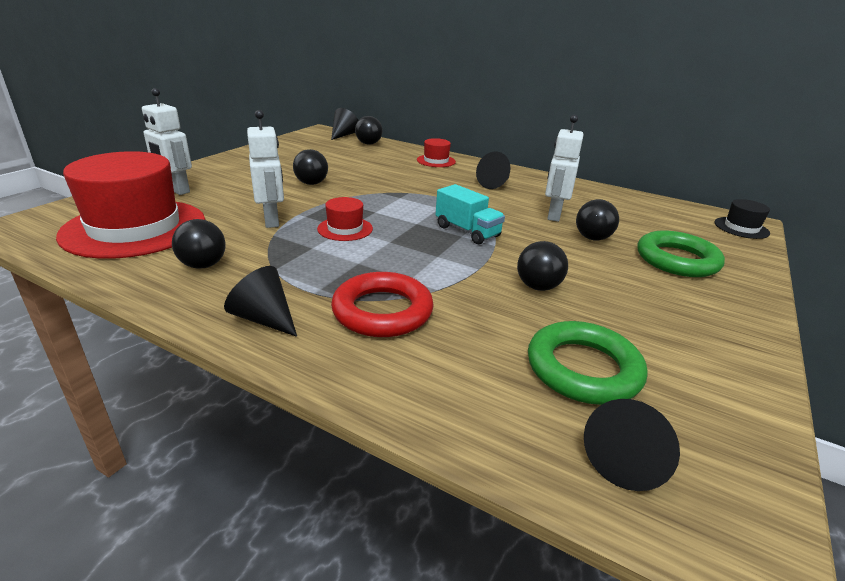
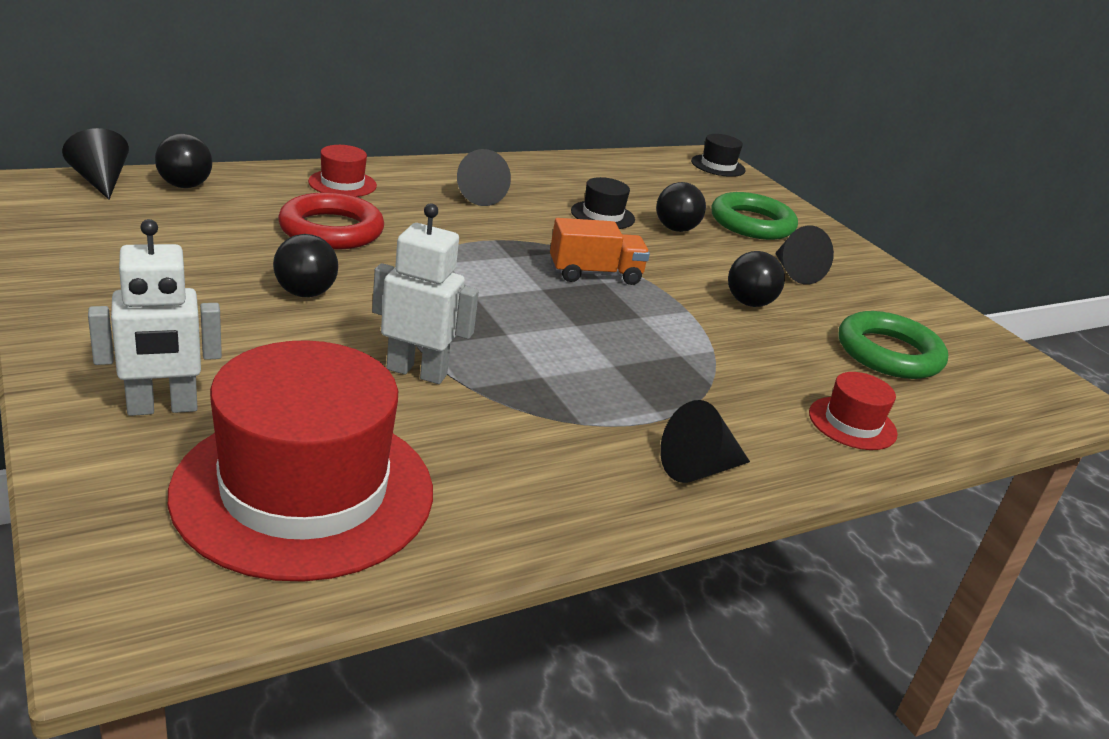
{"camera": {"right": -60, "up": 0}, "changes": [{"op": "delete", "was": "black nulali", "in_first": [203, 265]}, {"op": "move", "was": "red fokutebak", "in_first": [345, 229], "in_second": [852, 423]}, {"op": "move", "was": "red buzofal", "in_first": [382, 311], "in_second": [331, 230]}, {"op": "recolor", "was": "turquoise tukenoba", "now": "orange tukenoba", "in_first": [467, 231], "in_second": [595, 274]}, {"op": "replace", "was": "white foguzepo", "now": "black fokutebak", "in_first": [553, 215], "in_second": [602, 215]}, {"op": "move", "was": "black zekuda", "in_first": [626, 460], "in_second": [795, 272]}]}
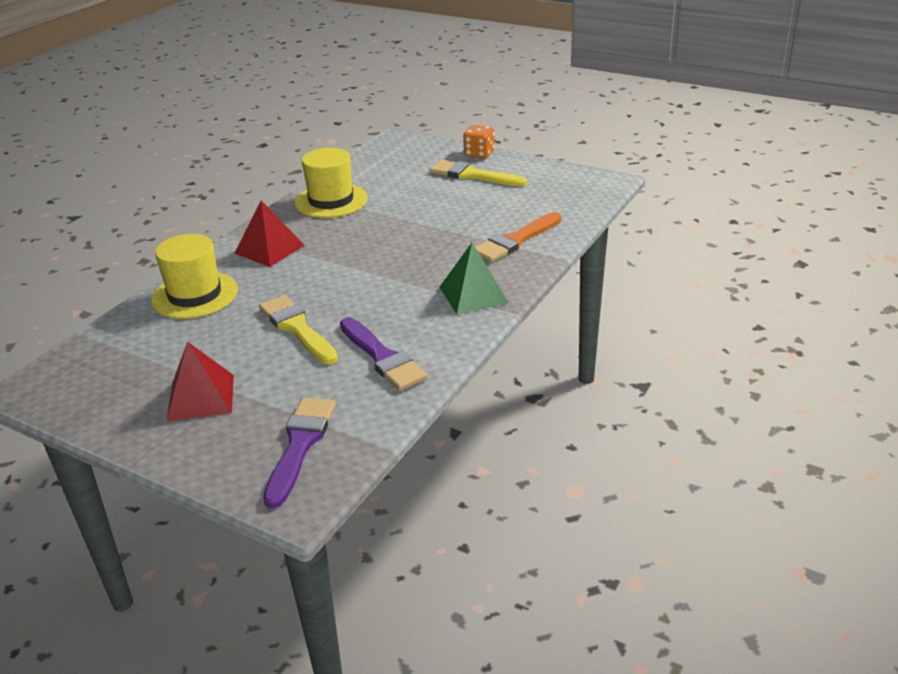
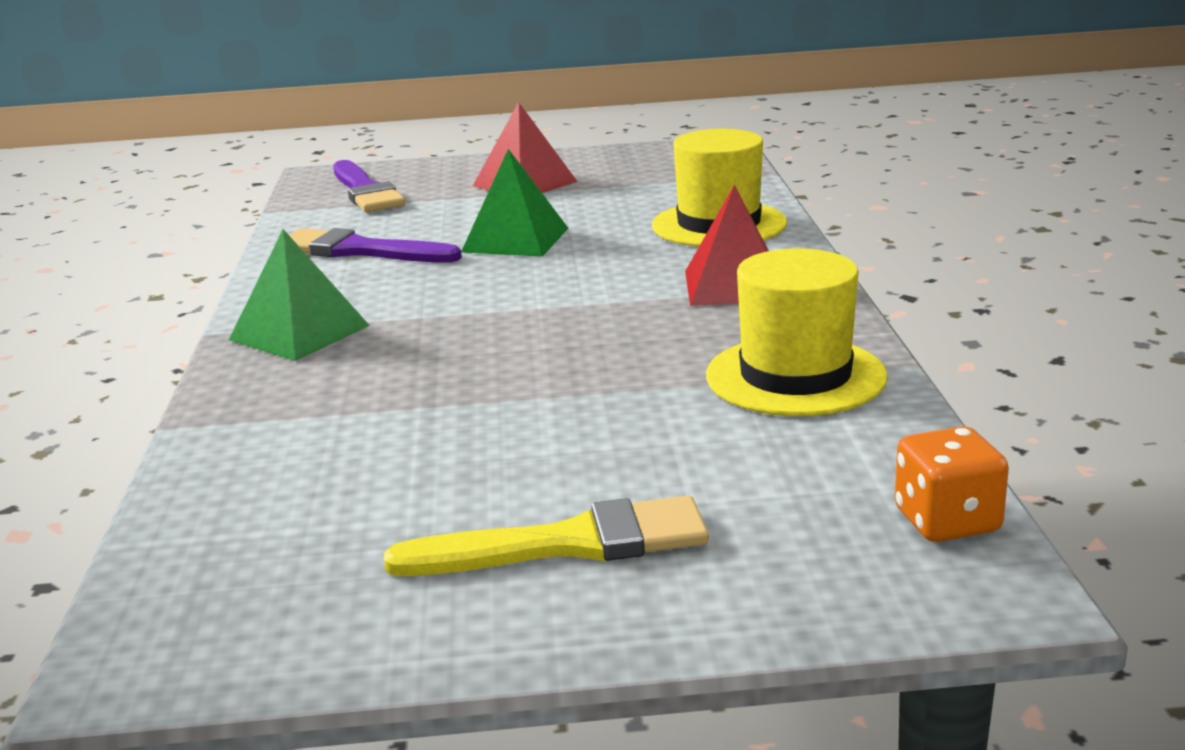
{"camera": {"right": 145, "up": -10}, "changes": [{"op": "replace", "was": "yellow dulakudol", "now": "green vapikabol", "in_first": [297, 328], "in_second": [515, 240]}, {"op": "move", "was": "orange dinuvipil", "in_first": [479, 154], "in_second": [947, 521]}, {"op": "delete", "was": "orange dulakudol", "in_first": [515, 240]}]}
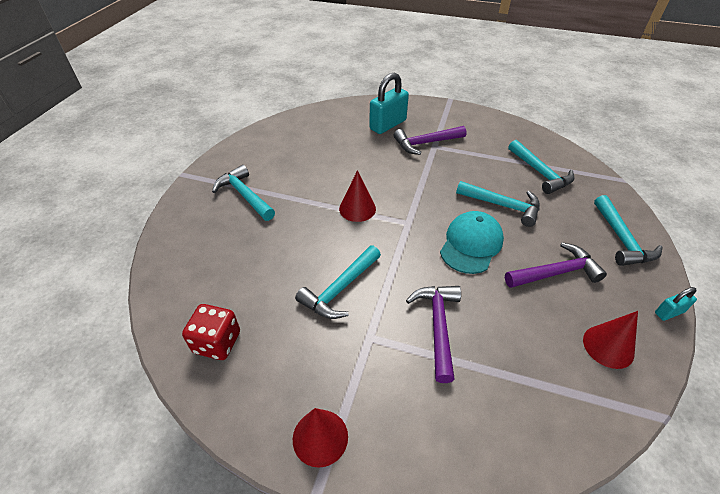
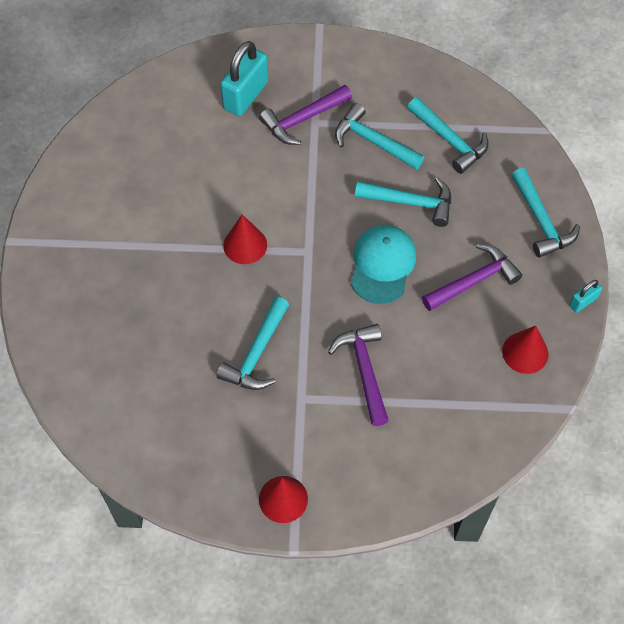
{"camera": {"right": -15, "up": 15}, "changes": [{"op": "delete", "was": "red dinuvipil", "in_first": [217, 342]}, {"op": "move", "was": "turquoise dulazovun", "in_first": [244, 195], "in_second": [373, 141]}]}
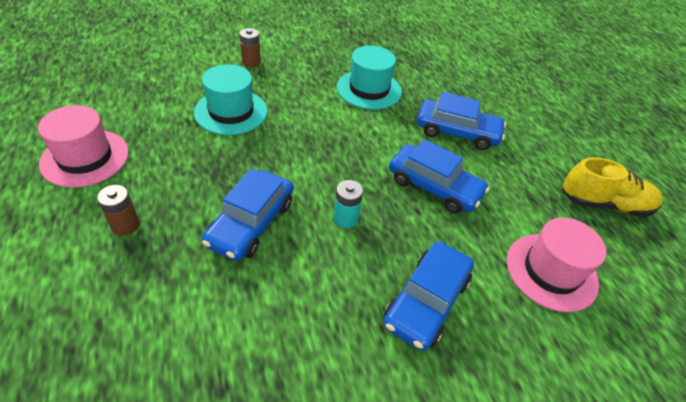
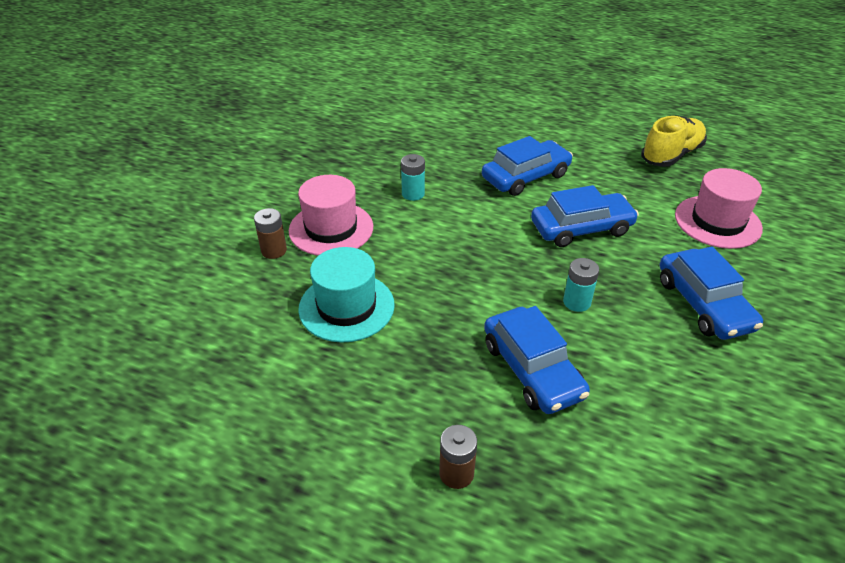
{"camera": {"right": -45, "up": -5}, "changes": [{"op": "move", "was": "pink fokutebak", "in_first": [85, 158], "in_second": [331, 229]}, {"op": "replace", "was": "turquoise fokutebak", "now": "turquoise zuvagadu", "in_first": [369, 89], "in_second": [413, 194]}]}
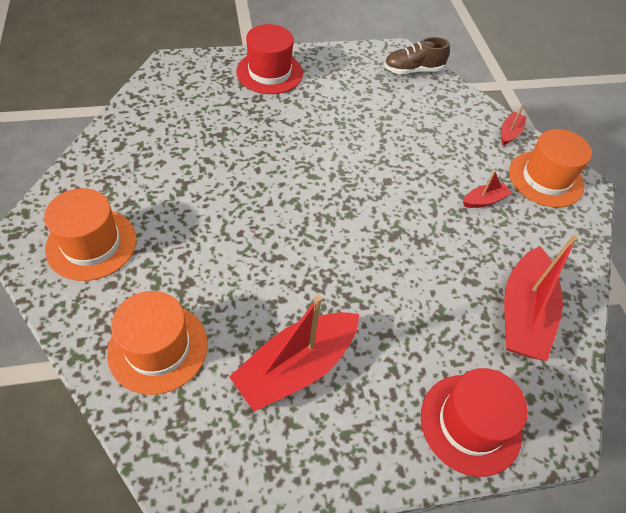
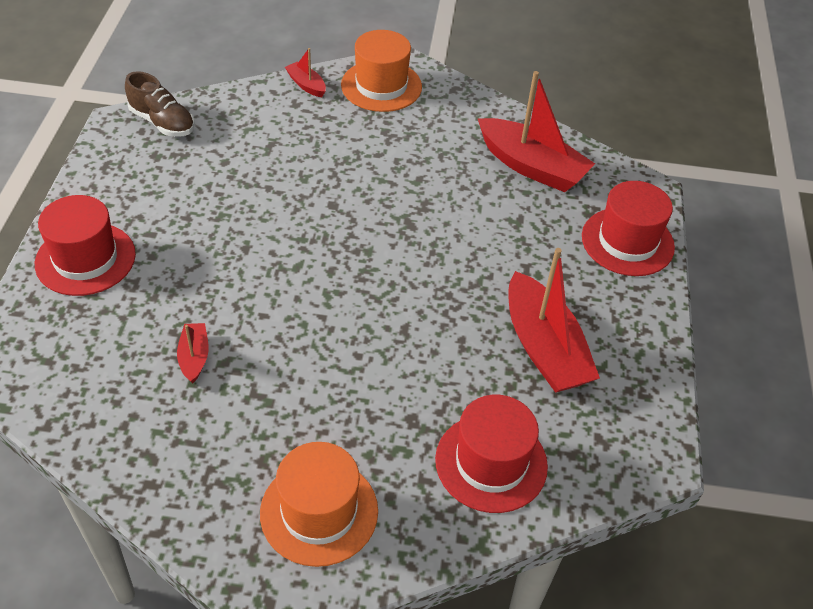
{"camera": {"right": -70, "up": -5}, "changes": [{"op": "recolor", "was": "orange fokutebak", "now": "red fokutebak", "in_first": [158, 348], "in_second": [491, 462]}, {"op": "rotate", "was": "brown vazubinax", "in_first": [413, 70], "in_second": [162, 122], "clockwise": -60}, {"op": "move", "was": "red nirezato", "in_first": [484, 200], "in_second": [194, 357]}]}
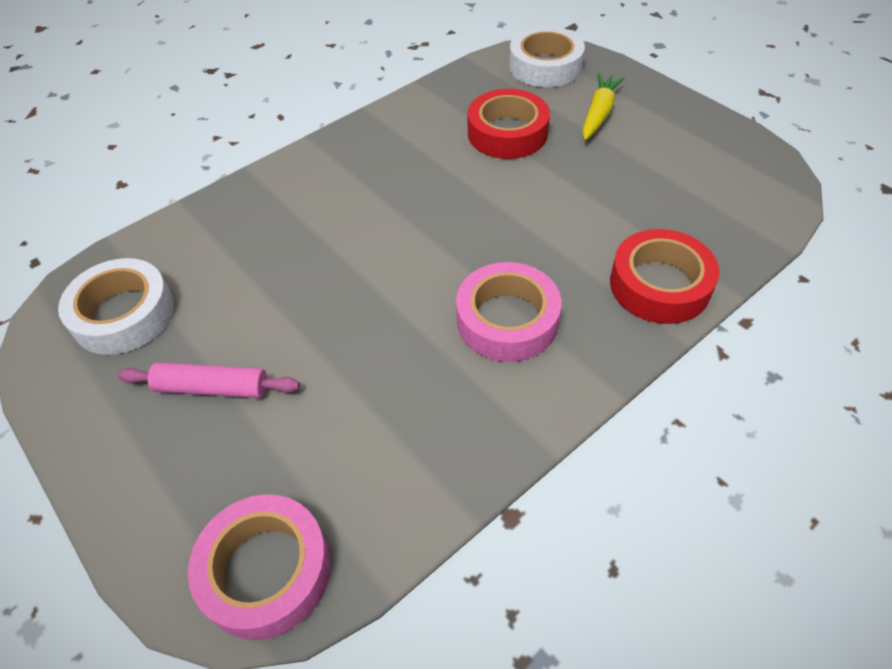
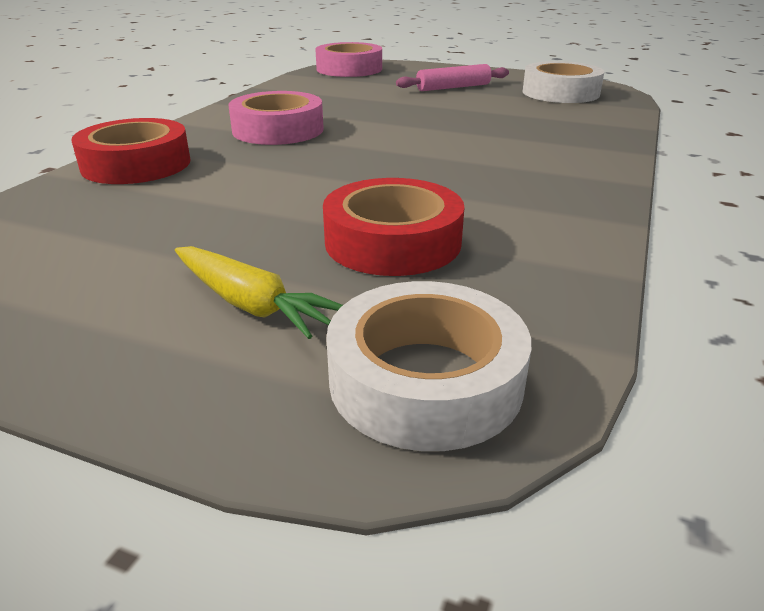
{"camera": {"right": 150, "up": -20}, "changes": [{"op": "rotate", "was": "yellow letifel", "in_first": [598, 114], "in_second": [251, 304], "clockwise": -45}]}
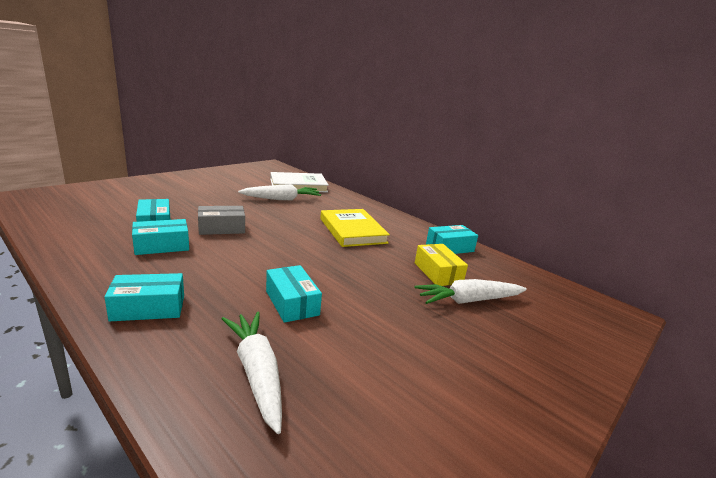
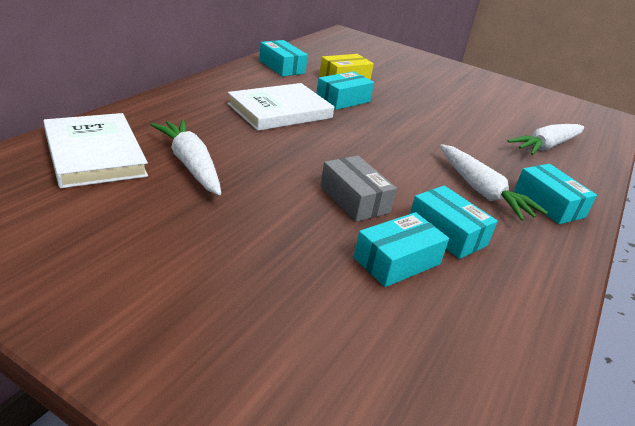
{"camera": {"right": -105, "up": 10}, "changes": [{"op": "move", "was": "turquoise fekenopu", "in_first": [292, 303], "in_second": [343, 100]}, {"op": "recolor", "was": "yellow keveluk", "now": "white keveluk", "in_first": [352, 231], "in_second": [280, 111]}, {"op": "move", "was": "white letifel", "in_first": [468, 300], "in_second": [481, 191]}]}
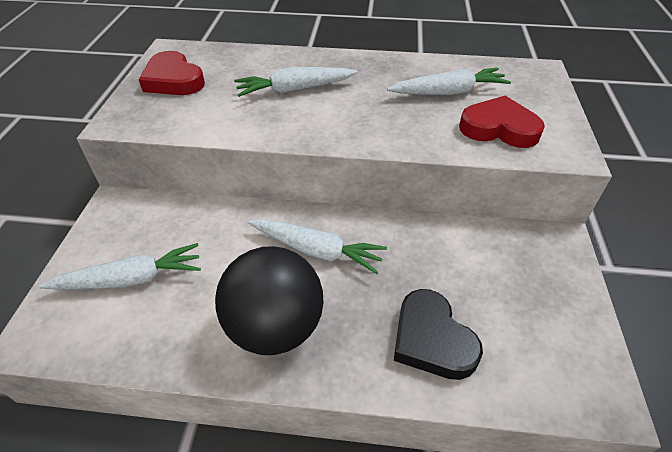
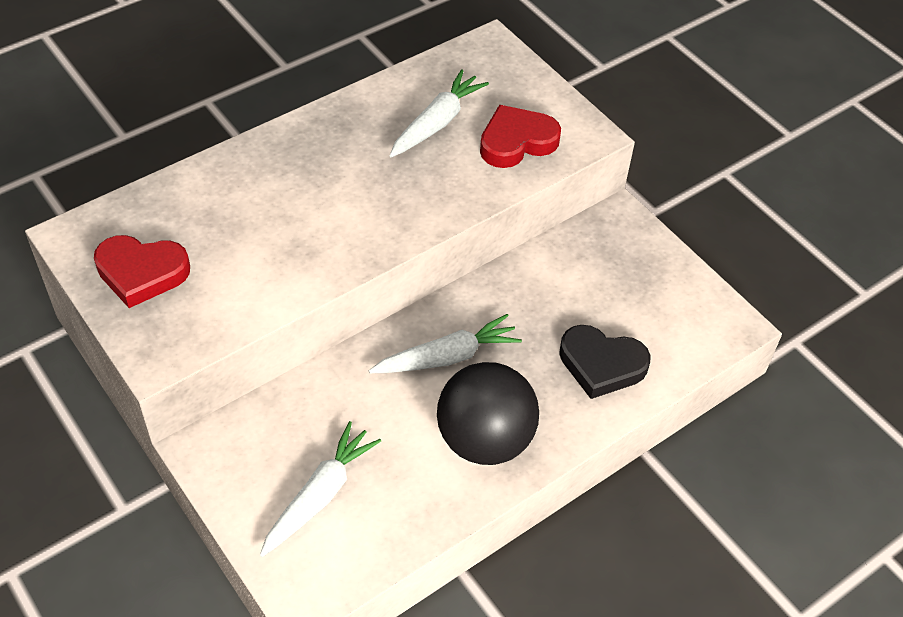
{"camera": {"right": -45, "up": 5}, "changes": [{"op": "delete", "was": "white letifel", "in_first": [294, 89]}]}
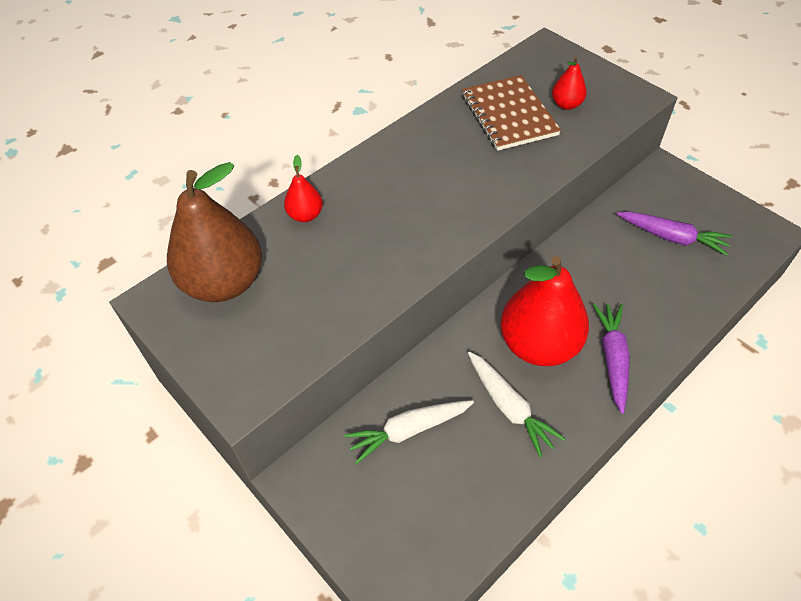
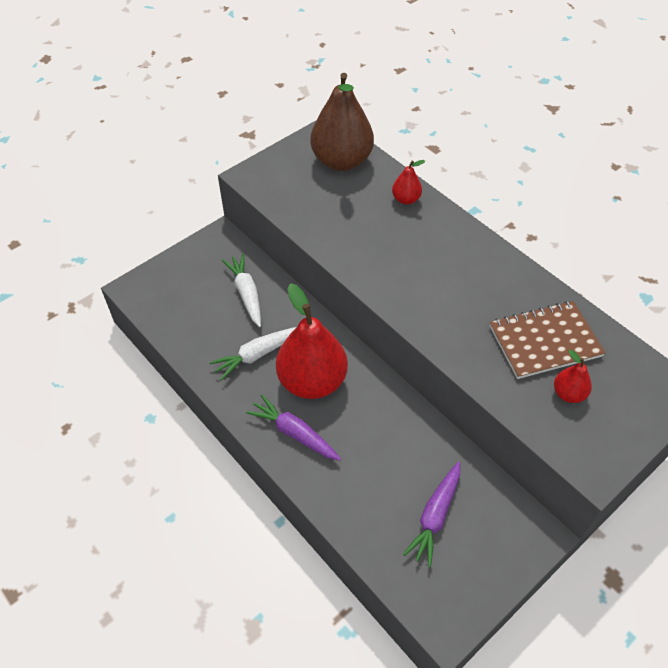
{"camera": {"right": 90, "up": 0}, "changes": [{"op": "rotate", "was": "purple letifel", "in_first": [612, 358], "in_second": [294, 433], "clockwise": -150}]}
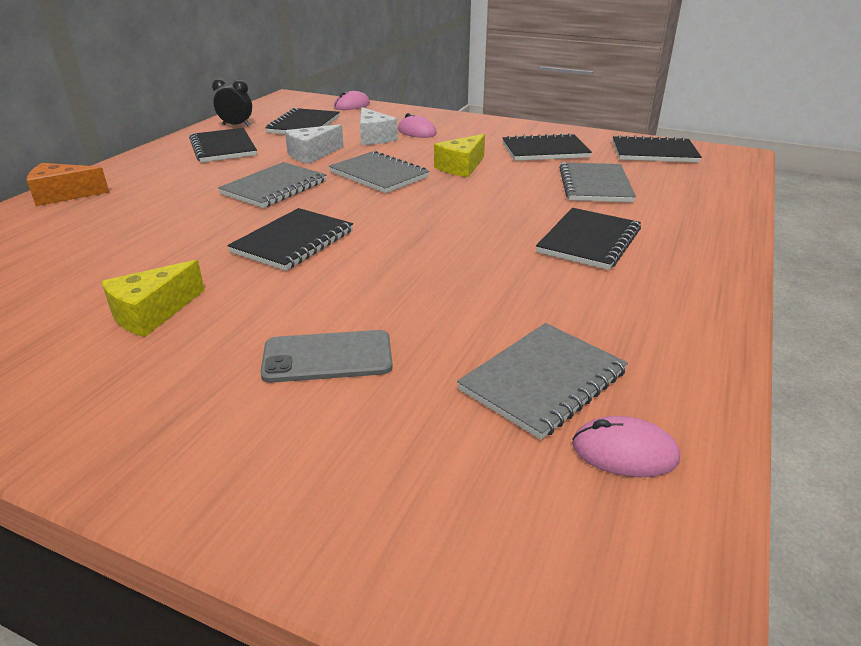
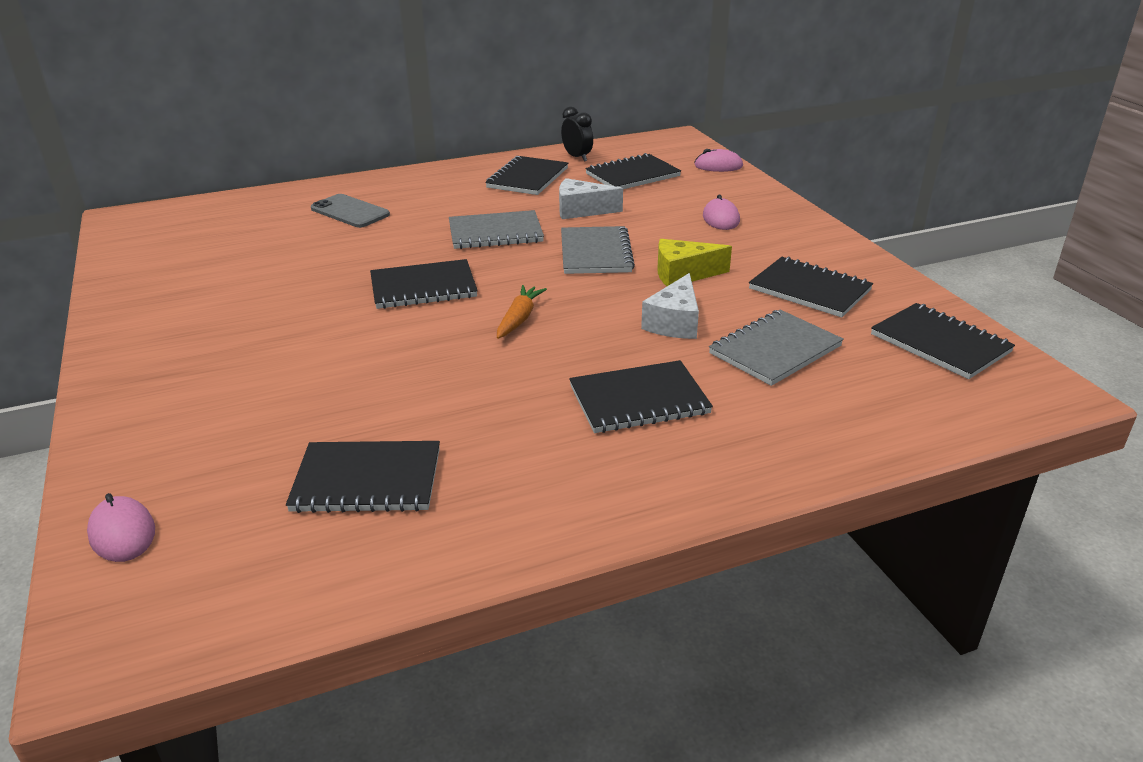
{"camera": {"right": 45, "up": 0}, "changes": [{"op": "delete", "was": "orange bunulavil", "in_first": [63, 195]}, {"op": "delete", "was": "yellow bunulavil", "in_first": [152, 313]}, {"op": "move", "was": "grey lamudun", "in_first": [327, 357], "in_second": [350, 212]}, {"op": "move", "was": "white bunulavil", "in_first": [374, 138], "in_second": [674, 323]}, {"op": "recolor", "was": "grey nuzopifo", "now": "black nuzopifo", "in_first": [543, 381], "in_second": [367, 480]}, {"op": "move", "was": "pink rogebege", "in_first": [624, 452], "in_second": [122, 533]}, {"op": "insert", "now": "orange letifel", "in_second": [519, 319]}]}
